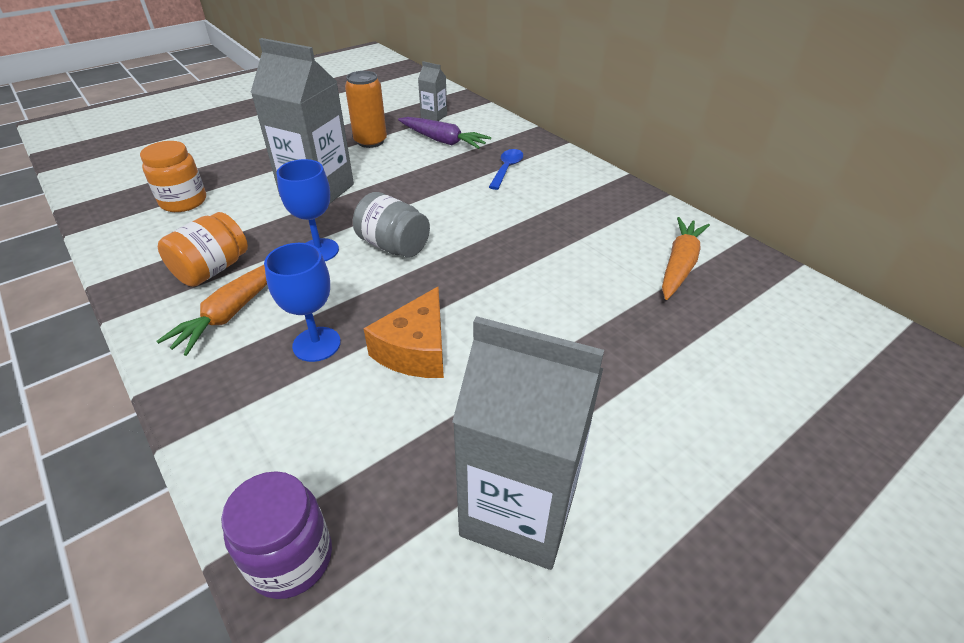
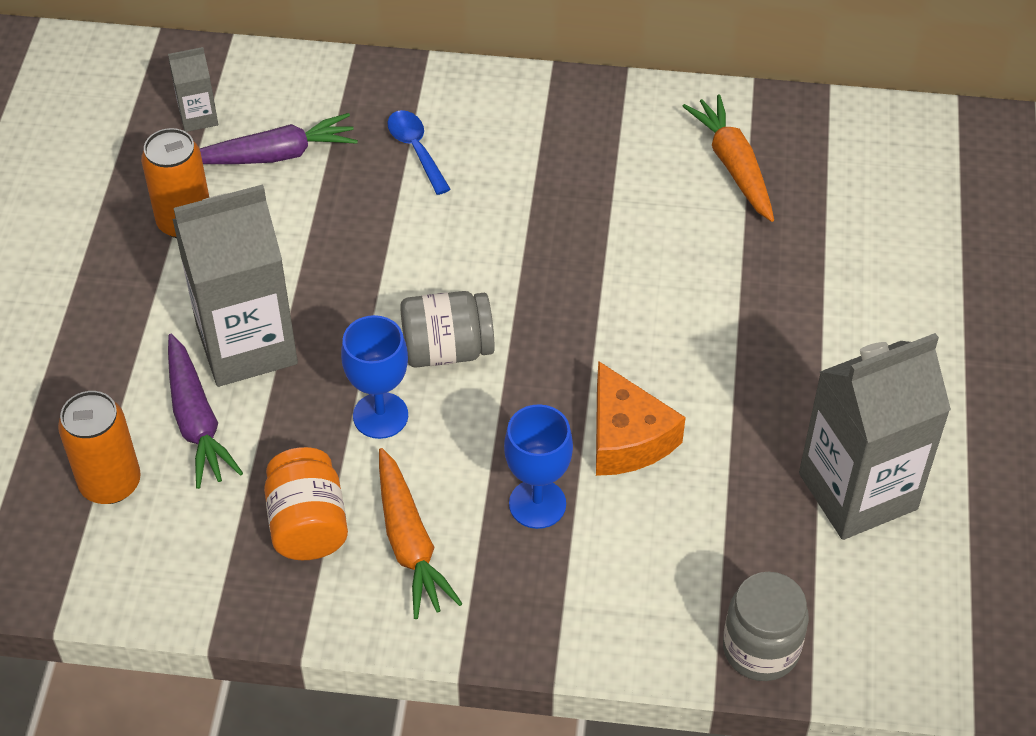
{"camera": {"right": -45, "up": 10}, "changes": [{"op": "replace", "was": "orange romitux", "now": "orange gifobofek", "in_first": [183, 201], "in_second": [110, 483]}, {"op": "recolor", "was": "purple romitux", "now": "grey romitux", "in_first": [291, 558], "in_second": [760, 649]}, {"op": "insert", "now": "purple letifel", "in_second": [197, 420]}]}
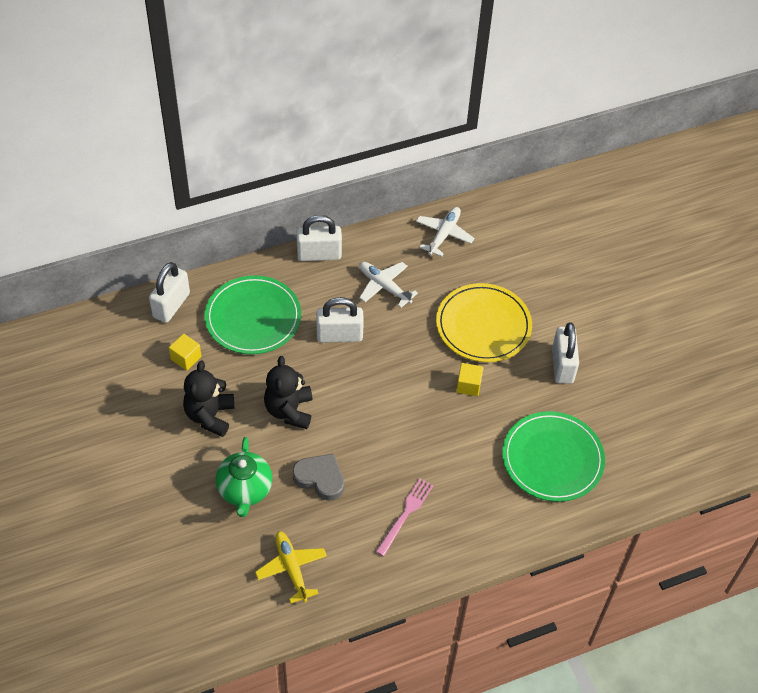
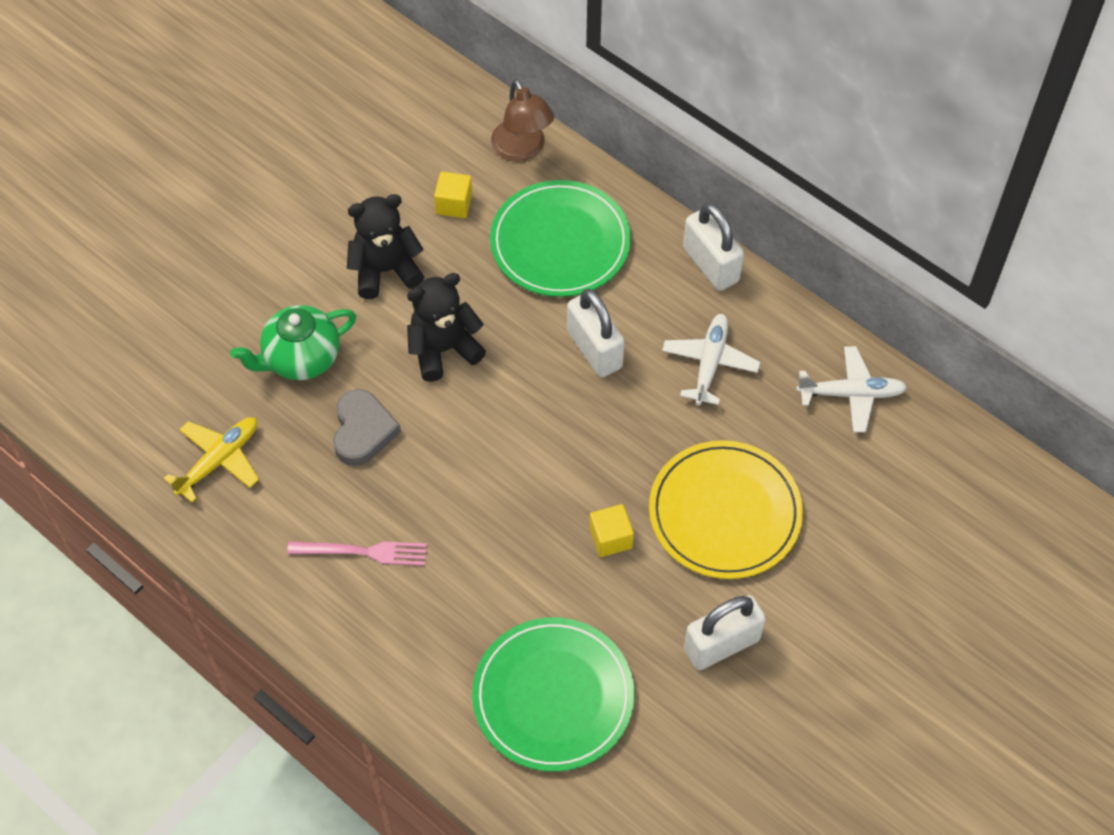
{"camera": {"right": 65, "up": 5}, "changes": [{"op": "replace", "was": "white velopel", "now": "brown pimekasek", "in_first": [171, 305], "in_second": [522, 150]}]}
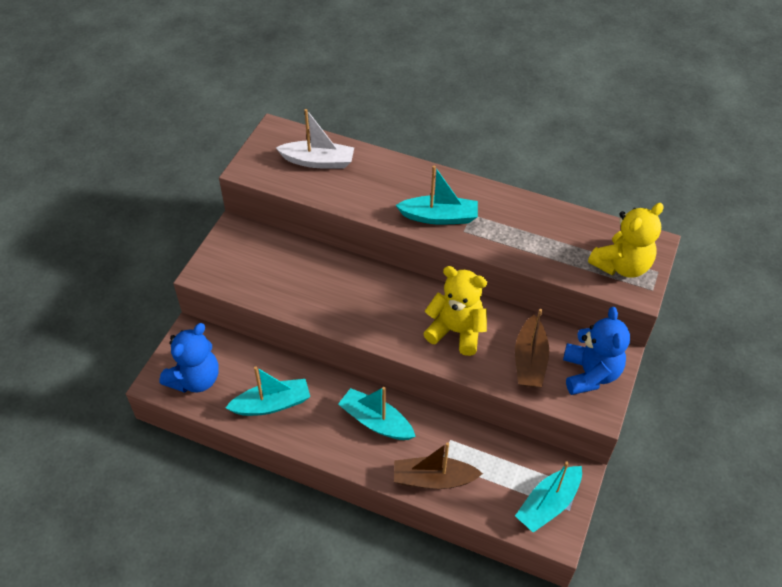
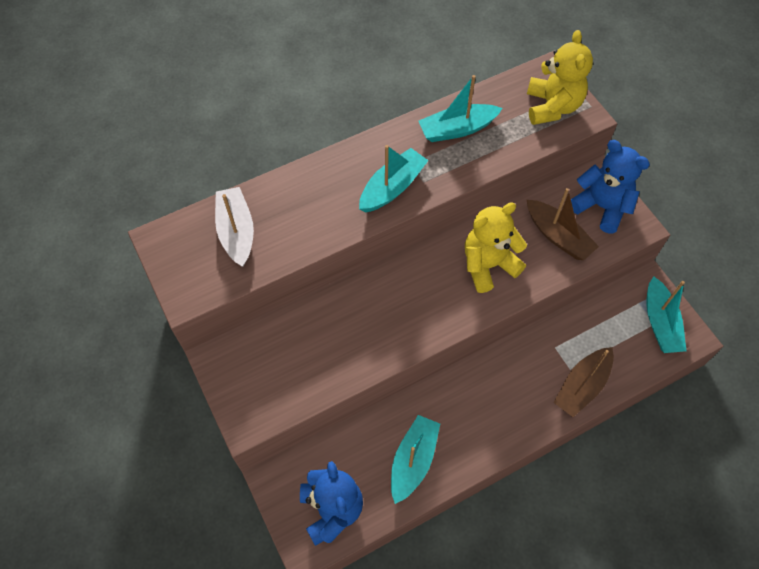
{"camera": {"right": -50, "up": 10}, "changes": [{"op": "rotate", "was": "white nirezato", "in_first": [318, 161], "in_second": [236, 232], "clockwise": -60}, {"op": "move", "was": "turquoise nirezato", "in_first": [376, 421], "in_second": [457, 129]}]}
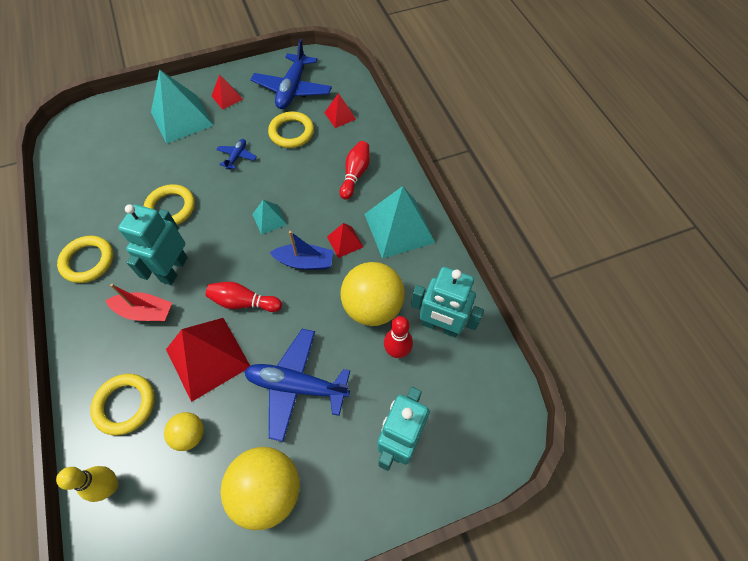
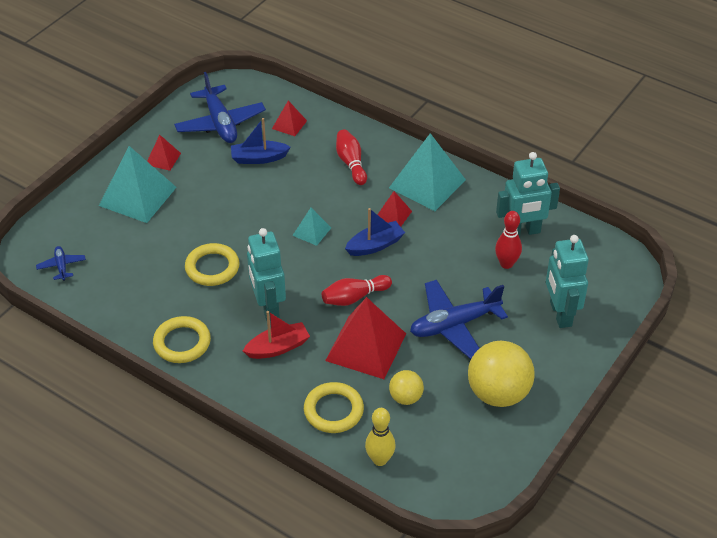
{"camera": {"right": -35, "up": -15}, "changes": [{"op": "move", "was": "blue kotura", "in_first": [237, 157], "in_second": [61, 266]}, {"op": "replace", "was": "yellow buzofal", "now": "blue nirezato", "in_first": [291, 132], "in_second": [258, 158]}, {"op": "delete", "was": "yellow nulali", "in_first": [372, 307]}]}
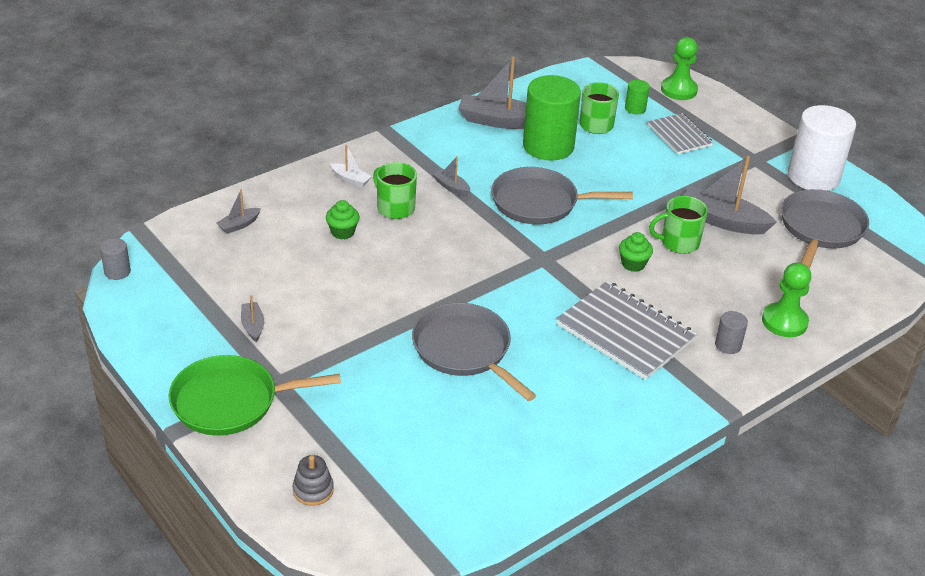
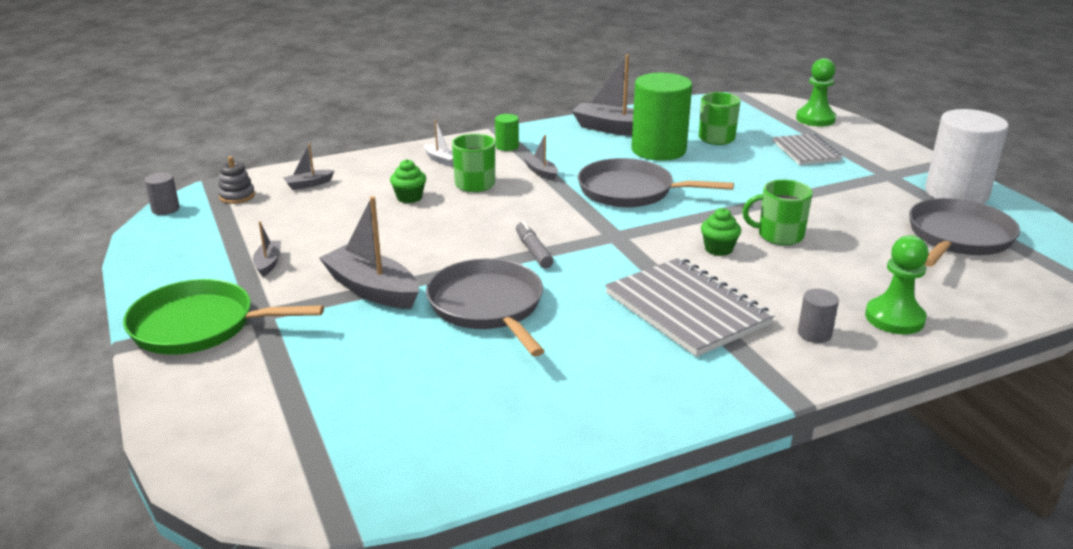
{"camera": {"right": 15, "up": -10}, "changes": [{"op": "move", "was": "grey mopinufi", "in_first": [313, 490], "in_second": [237, 196]}, {"op": "move", "was": "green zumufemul", "in_first": [635, 108], "in_second": [507, 146]}, {"op": "move", "was": "grey nirezato", "in_first": [722, 221], "in_second": [372, 289]}, {"op": "insert", "now": "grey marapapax", "in_second": [533, 251]}]}
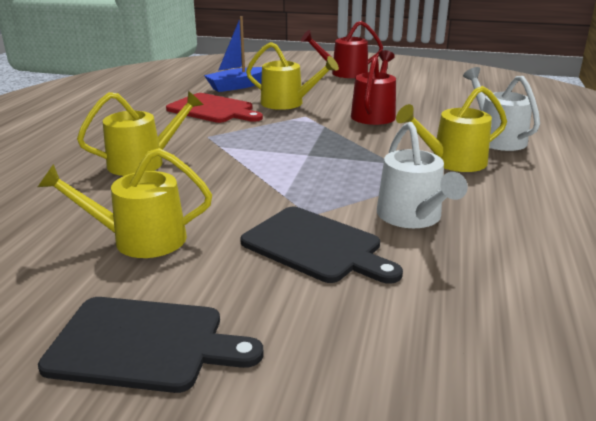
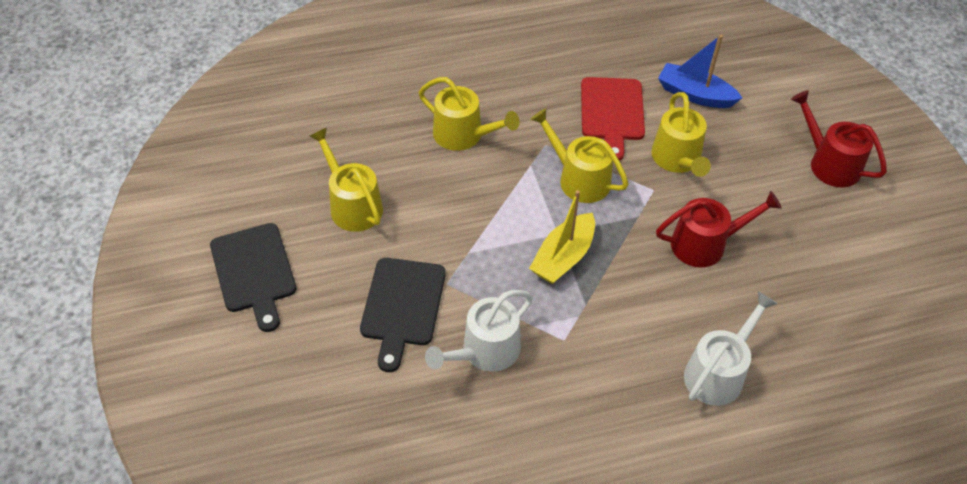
{"camera": {"right": 60, "up": 25}, "changes": [{"op": "move", "was": "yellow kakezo", "in_first": [452, 162], "in_second": [579, 179]}, {"op": "insert", "now": "yellow nirezato", "in_second": [563, 257]}]}
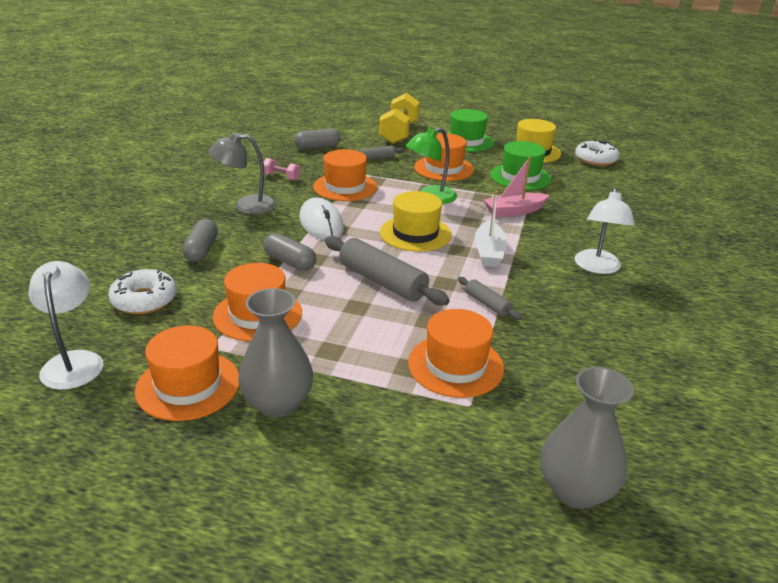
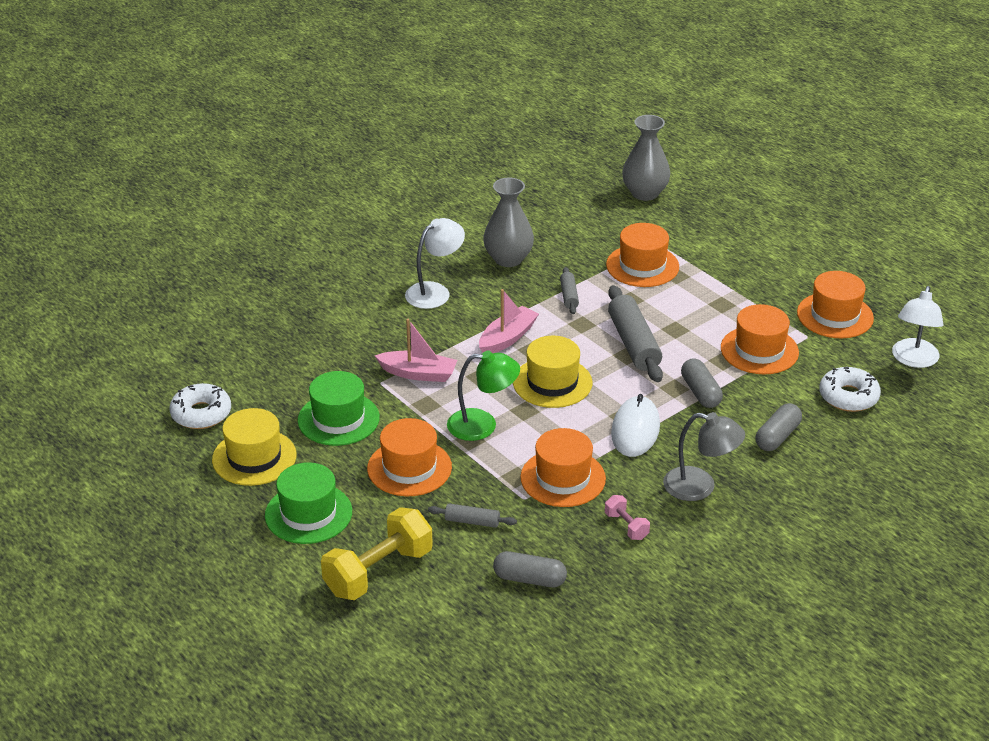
{"camera": {"right": -145, "up": 5}, "changes": [{"op": "move", "was": "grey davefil", "in_first": [278, 403], "in_second": [508, 259]}, {"op": "recolor", "was": "white nirezato", "now": "pink nirezato", "in_first": [489, 252], "in_second": [507, 338]}]}
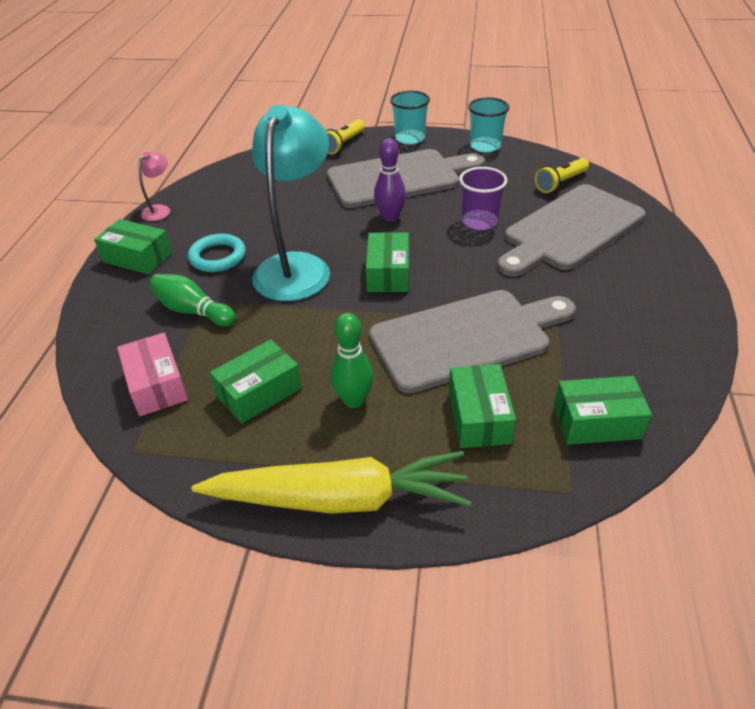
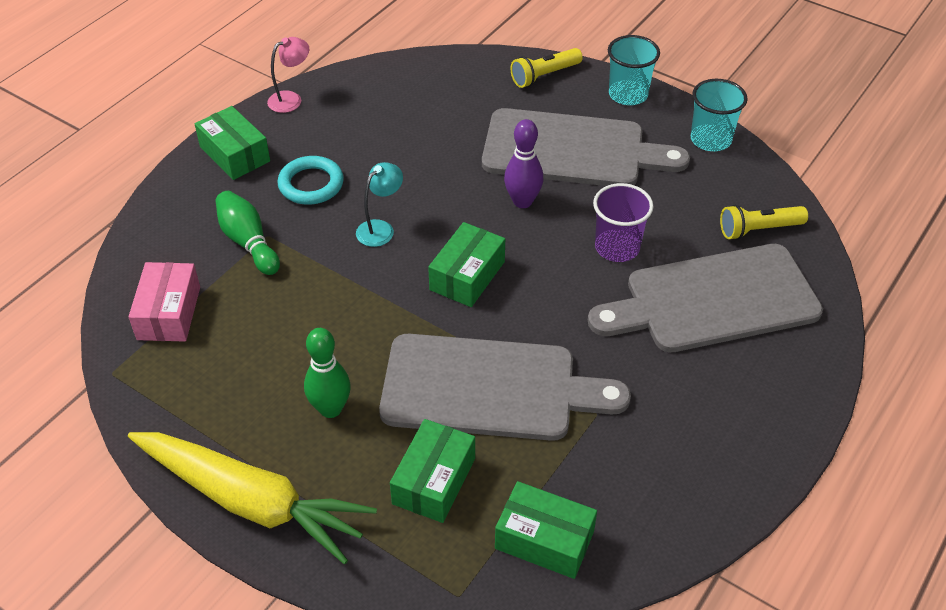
{"camera": {"right": 25, "up": 5}, "changes": [{"op": "delete", "was": "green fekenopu", "in_first": [259, 392]}, {"op": "resize", "was": "turquoise pimekasek", "in_first": [297, 266], "in_second": [380, 228], "ratio": 0.43}]}
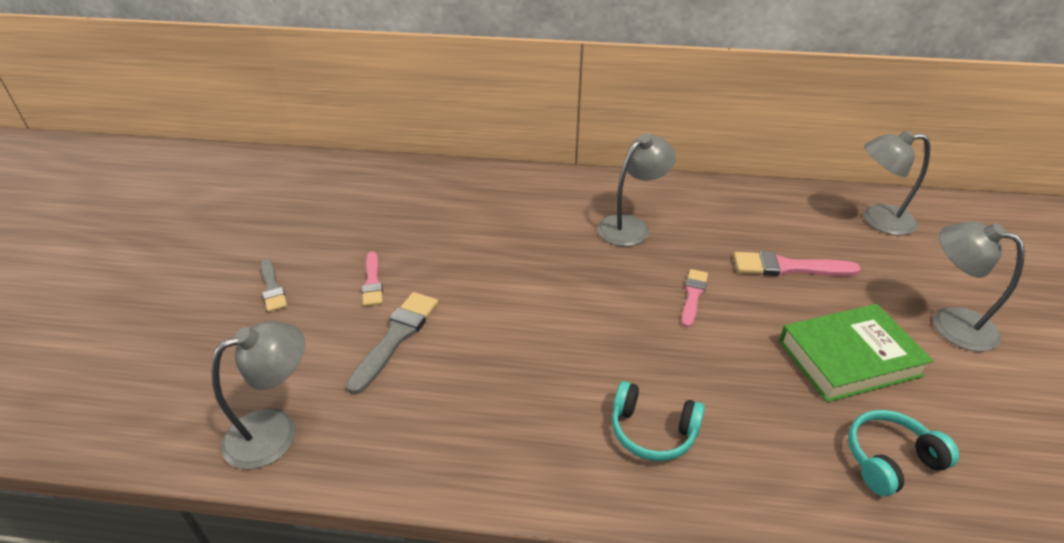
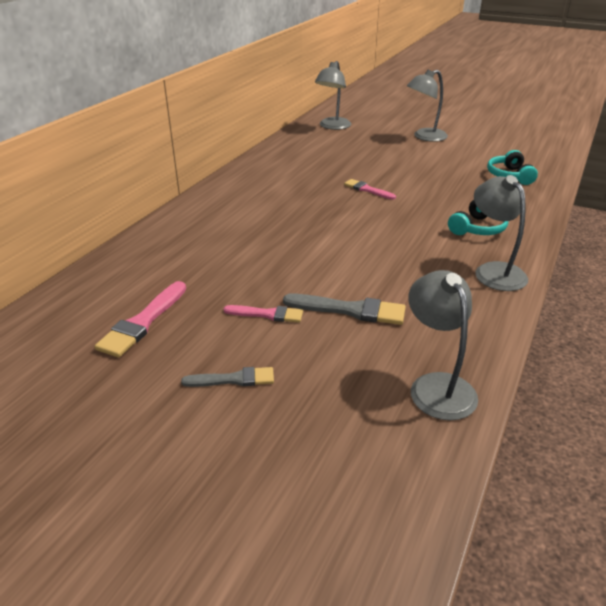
{"camera": {"right": -70, "up": -5}, "changes": [{"op": "rotate", "was": "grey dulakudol", "in_first": [396, 337], "in_second": [350, 310], "clockwise": 150}, {"op": "move", "was": "grey pimekasek", "in_first": [631, 226], "in_second": [494, 271]}, {"op": "move", "was": "pink dulakudol", "in_first": [788, 267], "in_second": [143, 322]}, {"op": "delete", "was": "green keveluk", "in_first": [849, 358]}]}
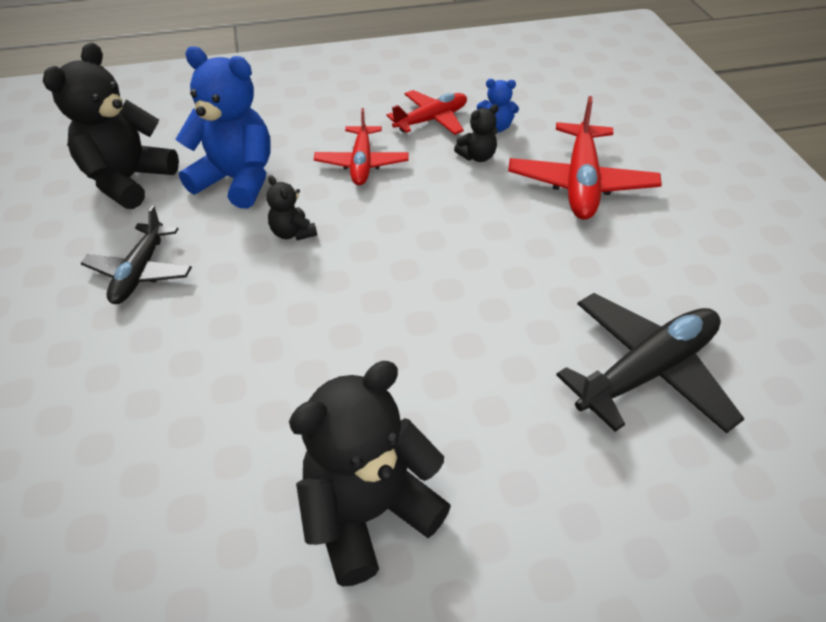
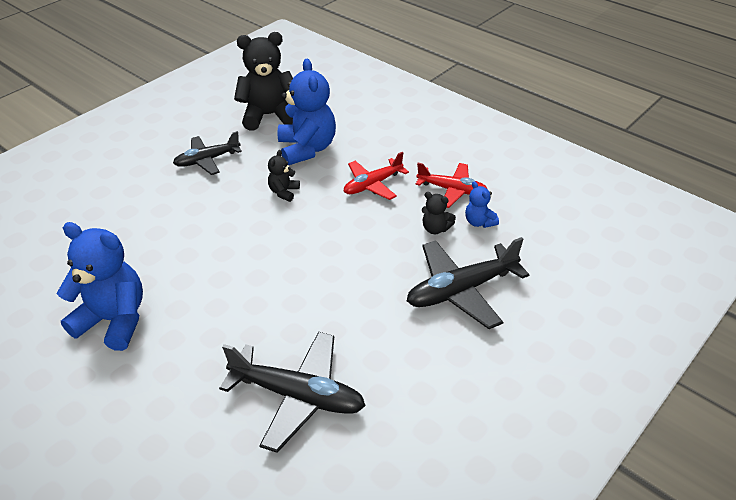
{"camera": {"right": 55, "up": -5}, "changes": [{"op": "recolor", "was": "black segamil", "now": "blue segamil", "in_first": [369, 512], "in_second": [114, 320]}, {"op": "recolor", "was": "red kotura", "now": "black kotura", "in_first": [580, 183], "in_second": [461, 290]}]}
